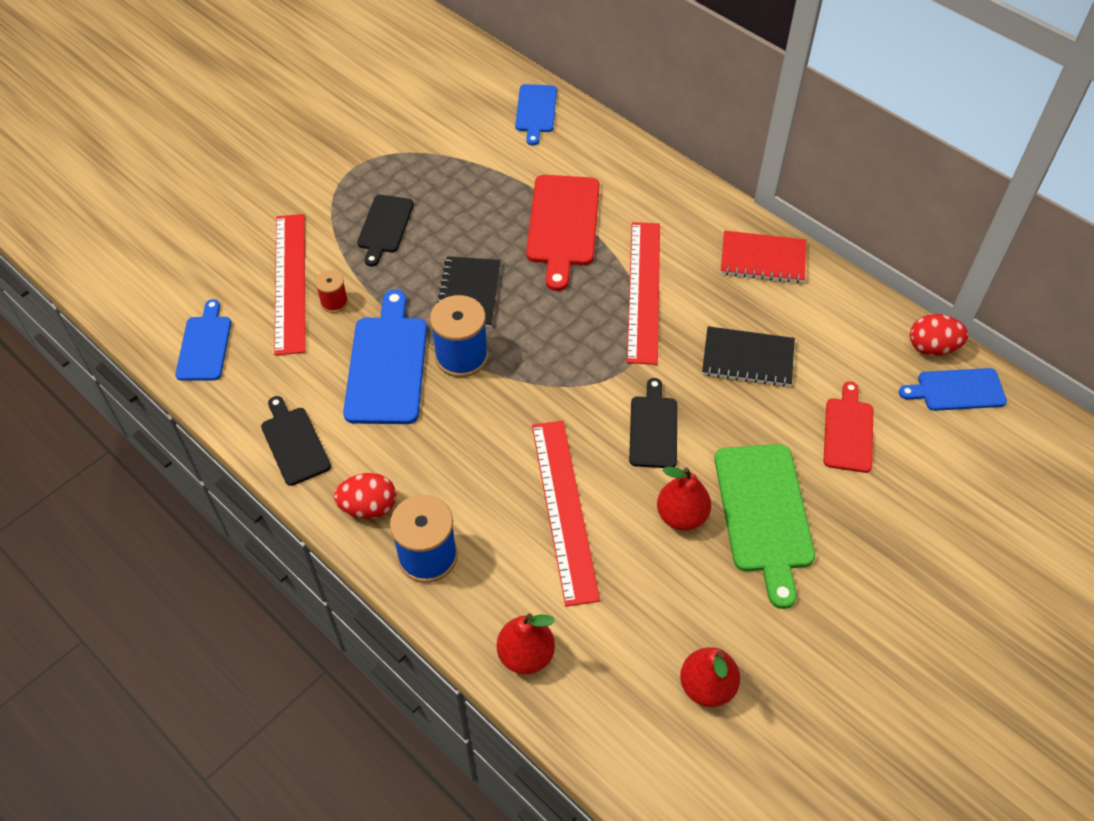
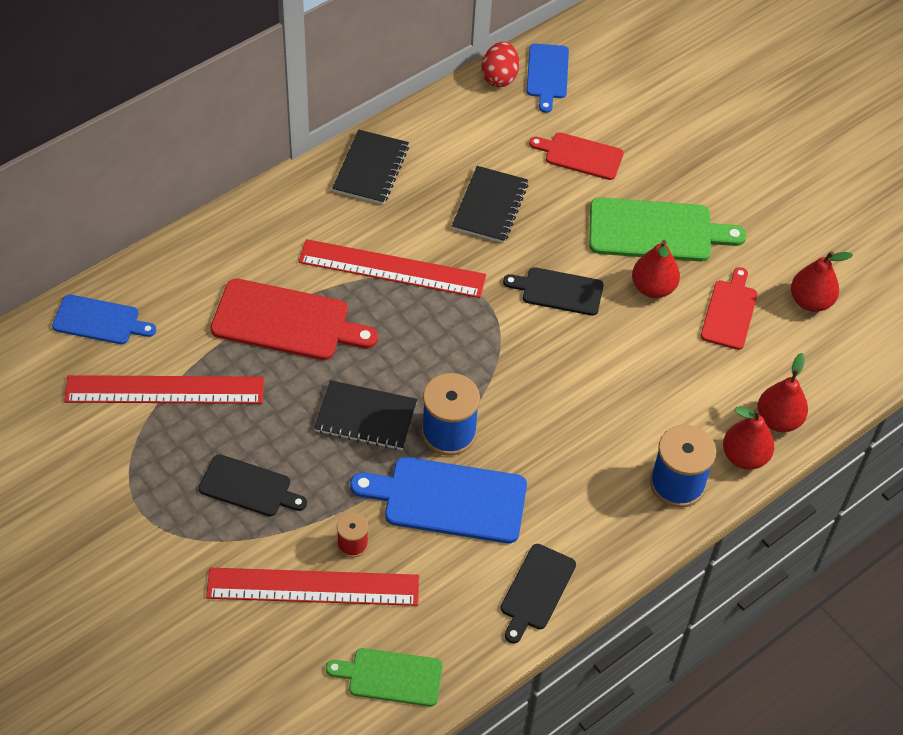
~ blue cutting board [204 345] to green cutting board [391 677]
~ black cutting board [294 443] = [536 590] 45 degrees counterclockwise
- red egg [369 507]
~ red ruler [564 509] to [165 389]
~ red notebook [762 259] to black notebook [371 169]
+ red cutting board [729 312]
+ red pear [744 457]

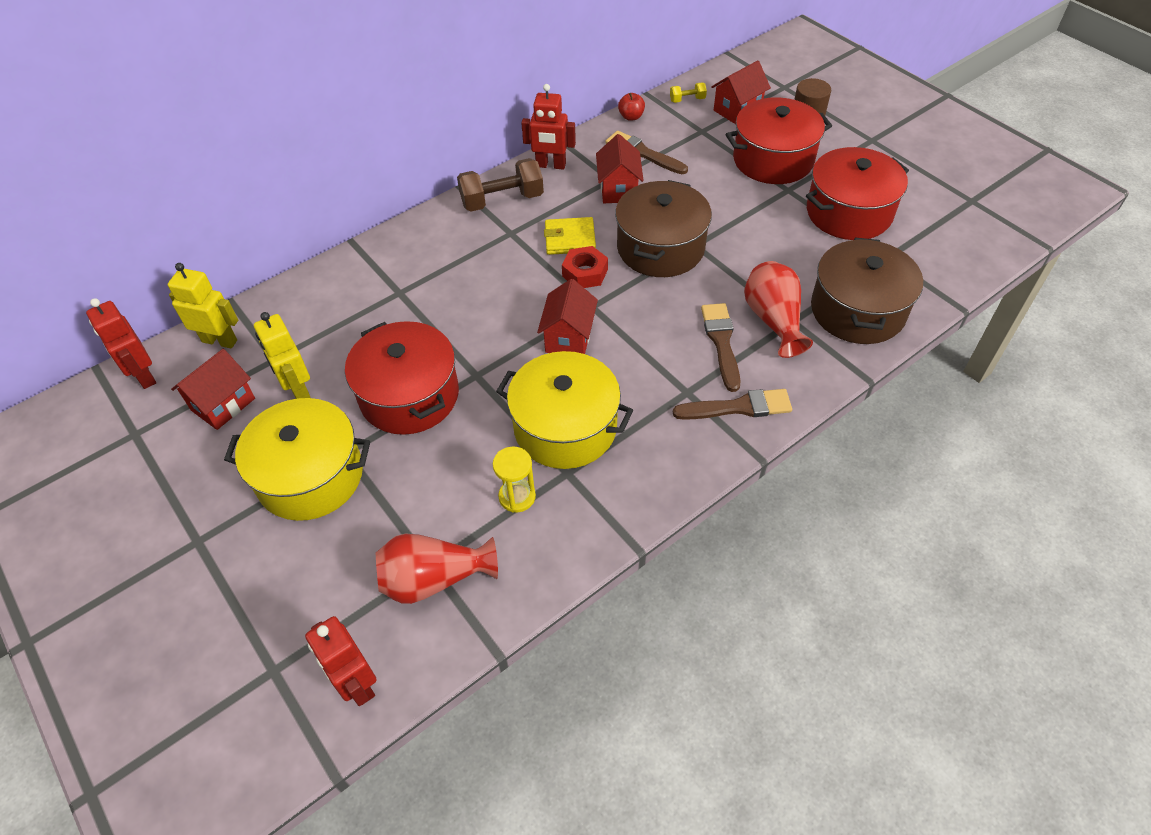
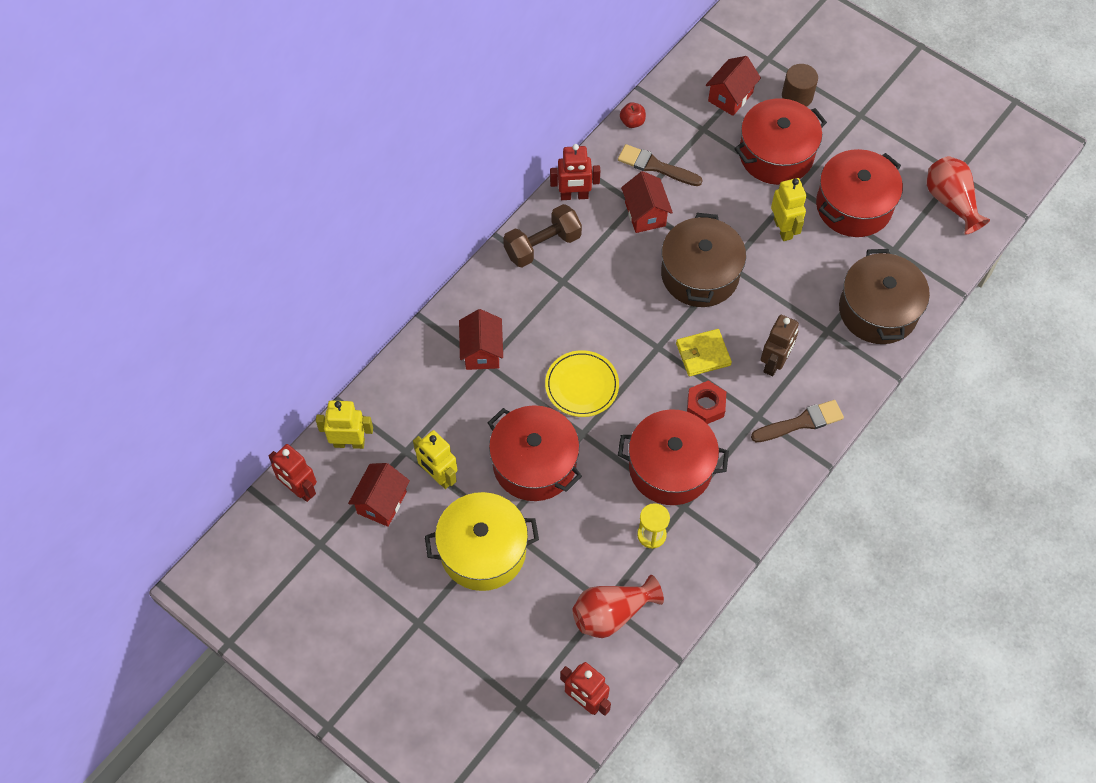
~ yellow pot [565 427] to red pot [670 467]
~ red house [568 337] to [482 351]
~ yellow wallet [570 239] to [703 354]
~ red nut [585 273] to [705 405]
- yellow dumbbell [687 100]
~ brown brush [721 342] to brown robot [774 363]
~ red vase [773 320] to [951 202]
+ yellow plate [582 385]
+ yellow robot [783 229]

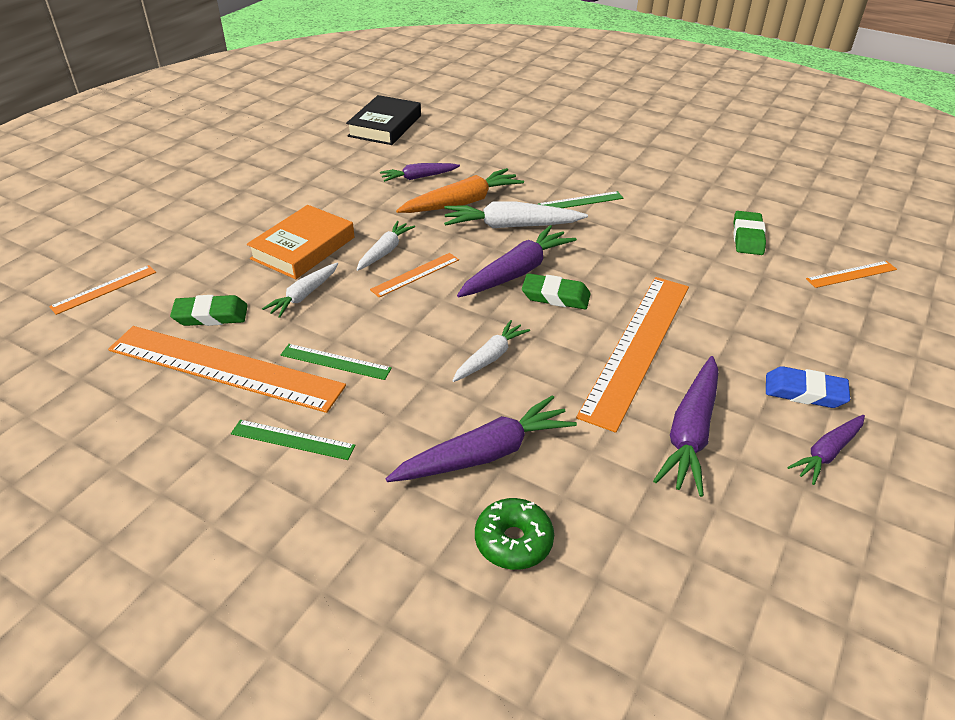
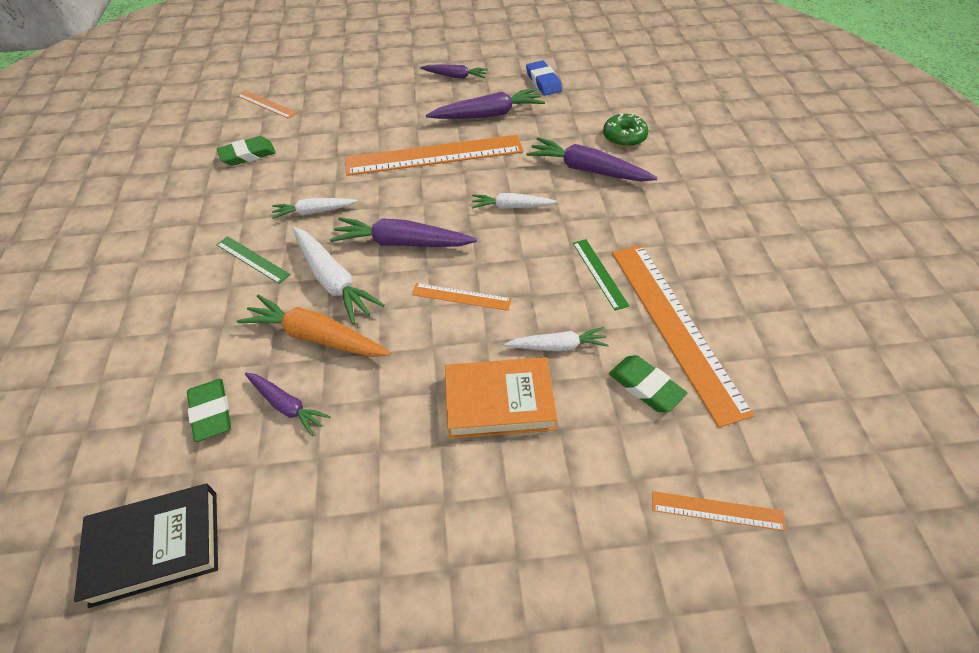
- green ruler [292 440]
~ white carrot [385 251] to [314 212]
~ green eraser [555 296] to [211 412]
~ blue eraser [804 392] to [543 82]

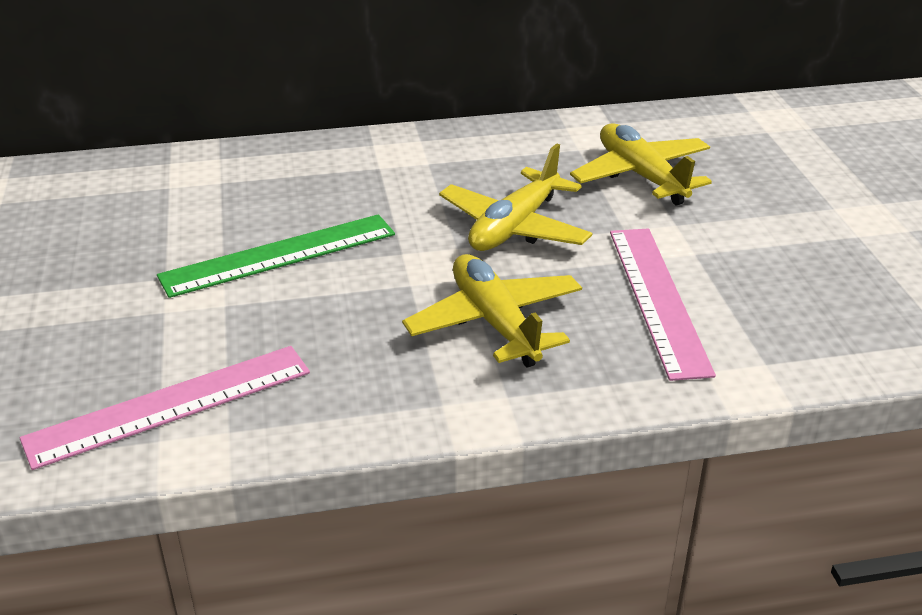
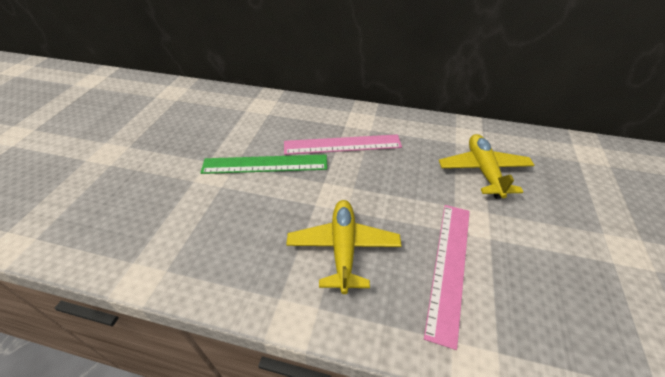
~ pink ruler [170 405] to [342 145]
- yellow plane [514 227]

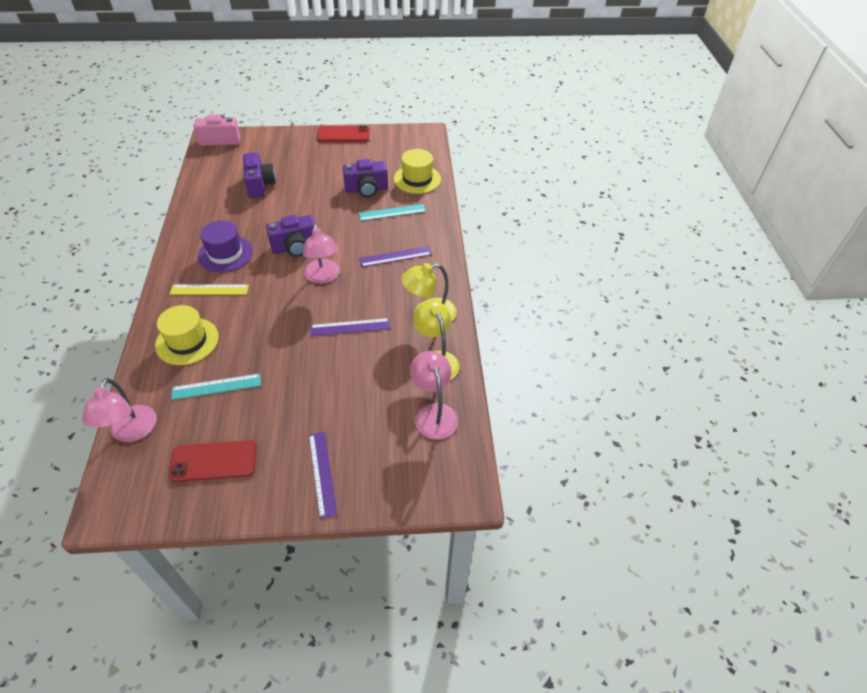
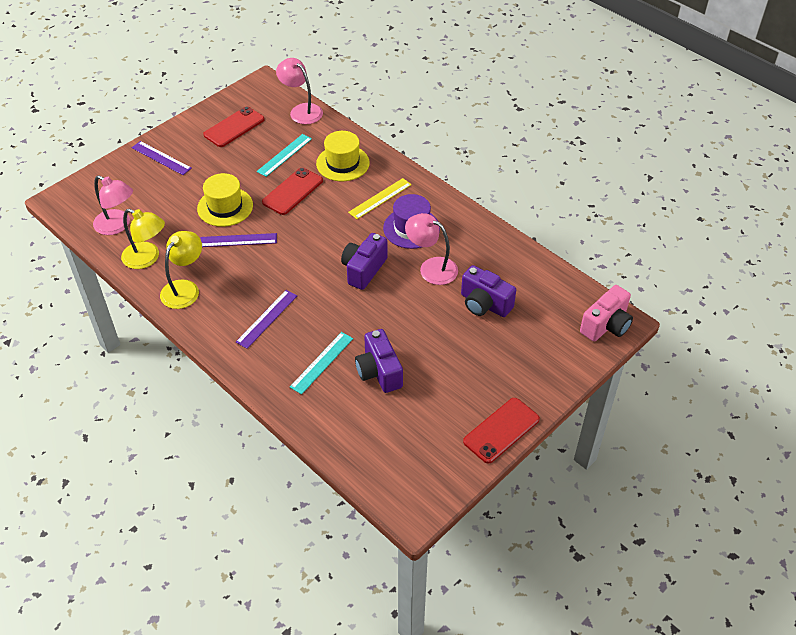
~ pink lamp [323 277] to [431 267]
~ purple ruler [350 327] = [238 240] 45 degrees clockwise
~ purple camera [366 189] = [379 372] 60 degrees counterclockwise
~ yellow hat [417 179] to [225 207]
+ red phone [293 191]

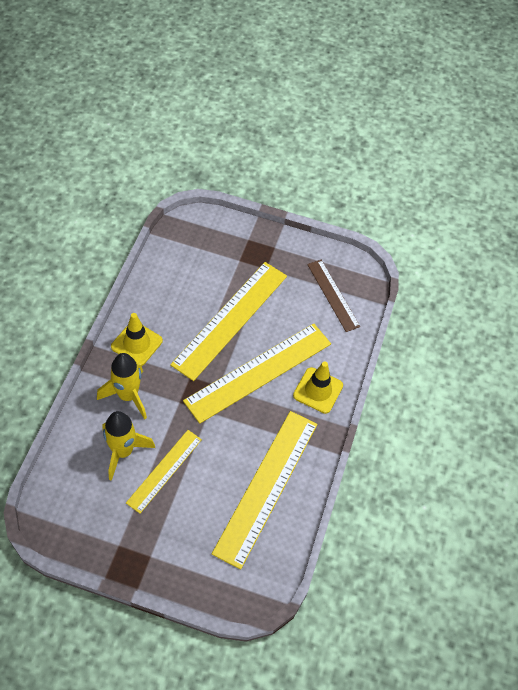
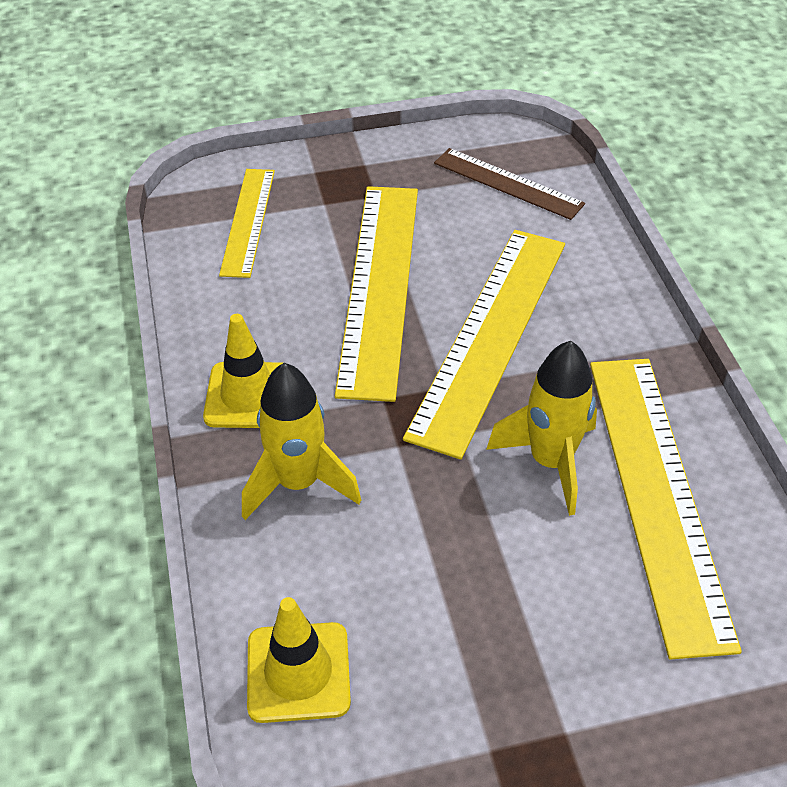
~ yellow rocket [123 451] to [550 462]
~ yellow ruler [164 471] to [248 221]
~ yellow traffic cone [318 390] to [298 672]

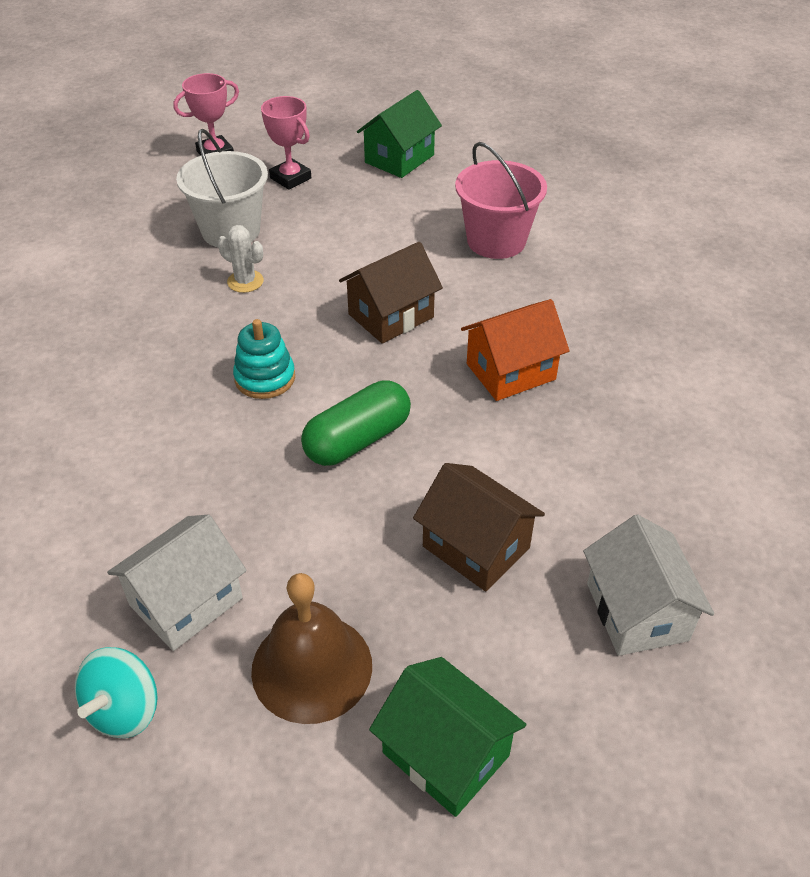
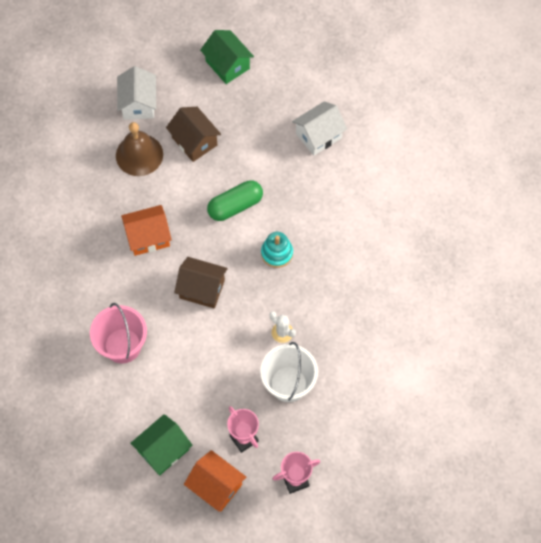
- turquoise spinning top [124 709]
~ brown bell [312 667] to [139 155]
~ brown house [391 316] = [202 289] 45 degrees clockwise
+ orange house [216 486]

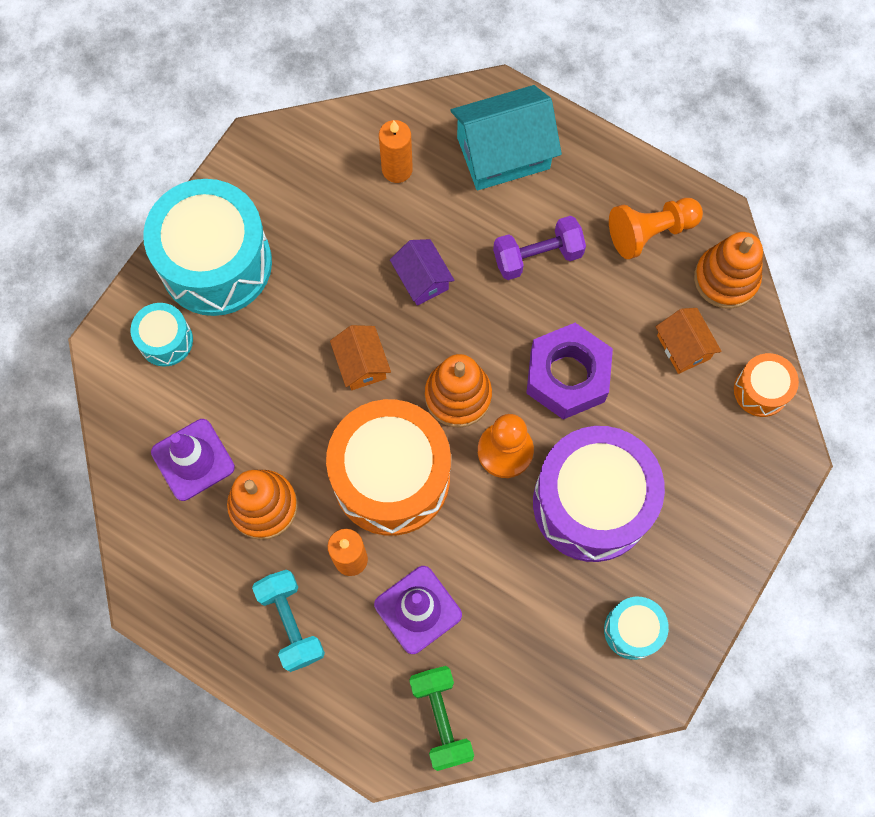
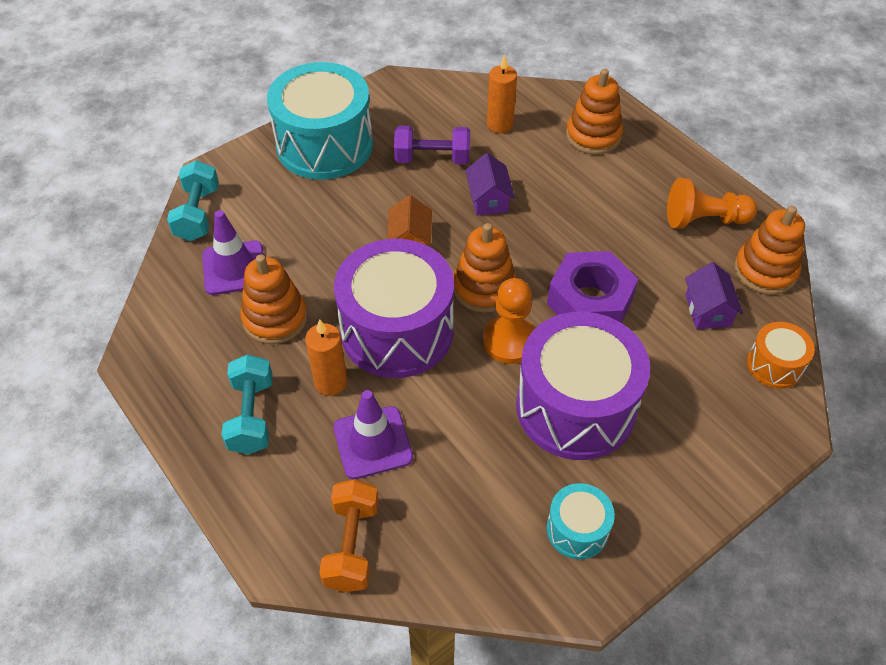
- turquoise drum [166 340]
~ orange drum [391 477] to purple drum [397 331]
~ green dumbbell [441 719] to orange dumbbell [352 545]
~ turquoise house [503 153] to orange stacking toy [593 136]
~ purple dumbbell [537 256] to [432 159]
~ orange house [683 347] to purple house [708 310]
+ turquoise dumbbell [198 214]

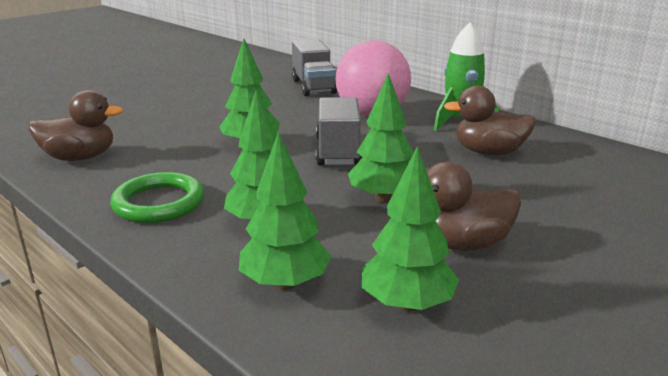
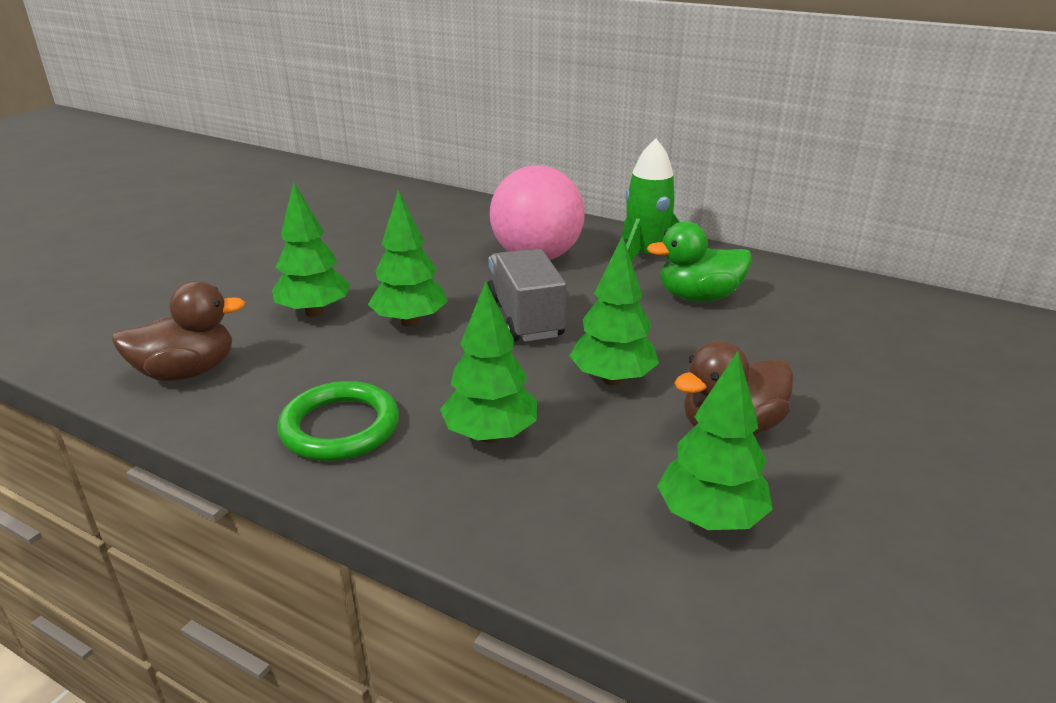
~ green tree [285 283] to [314 312]
- grey truck [313 86]
~ brown duck [489 152] to green duck [698 297]

